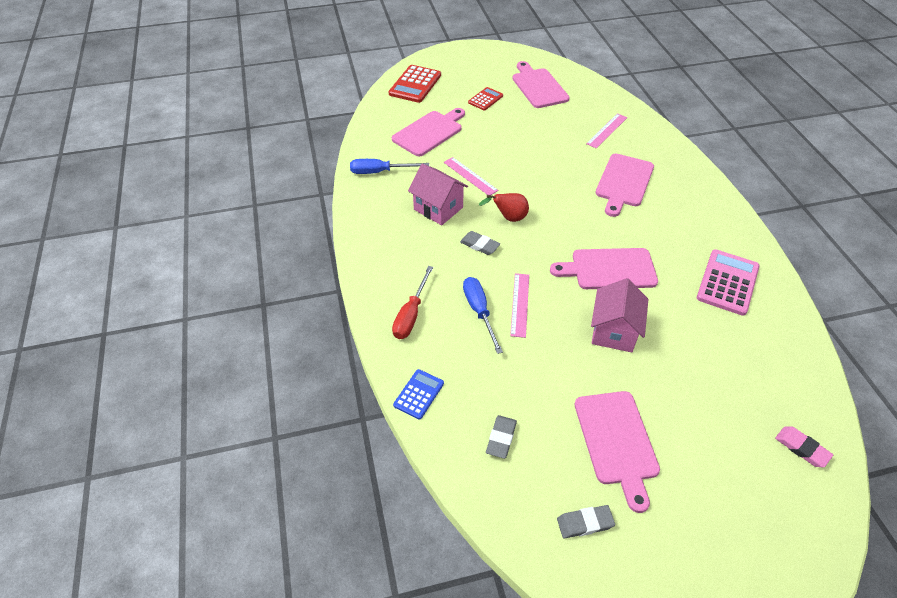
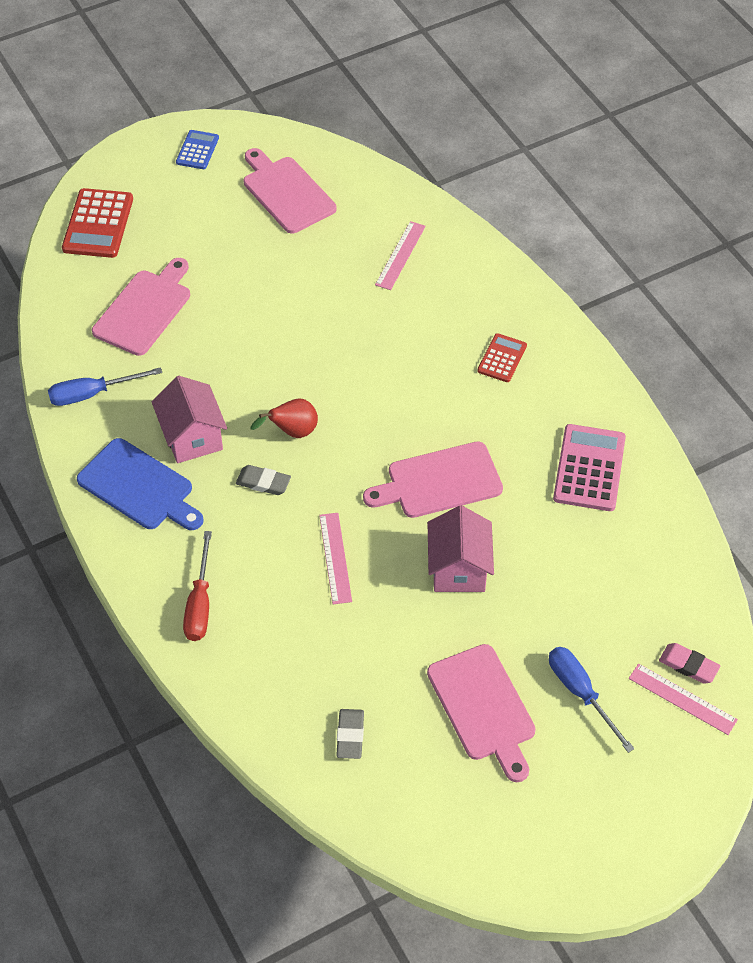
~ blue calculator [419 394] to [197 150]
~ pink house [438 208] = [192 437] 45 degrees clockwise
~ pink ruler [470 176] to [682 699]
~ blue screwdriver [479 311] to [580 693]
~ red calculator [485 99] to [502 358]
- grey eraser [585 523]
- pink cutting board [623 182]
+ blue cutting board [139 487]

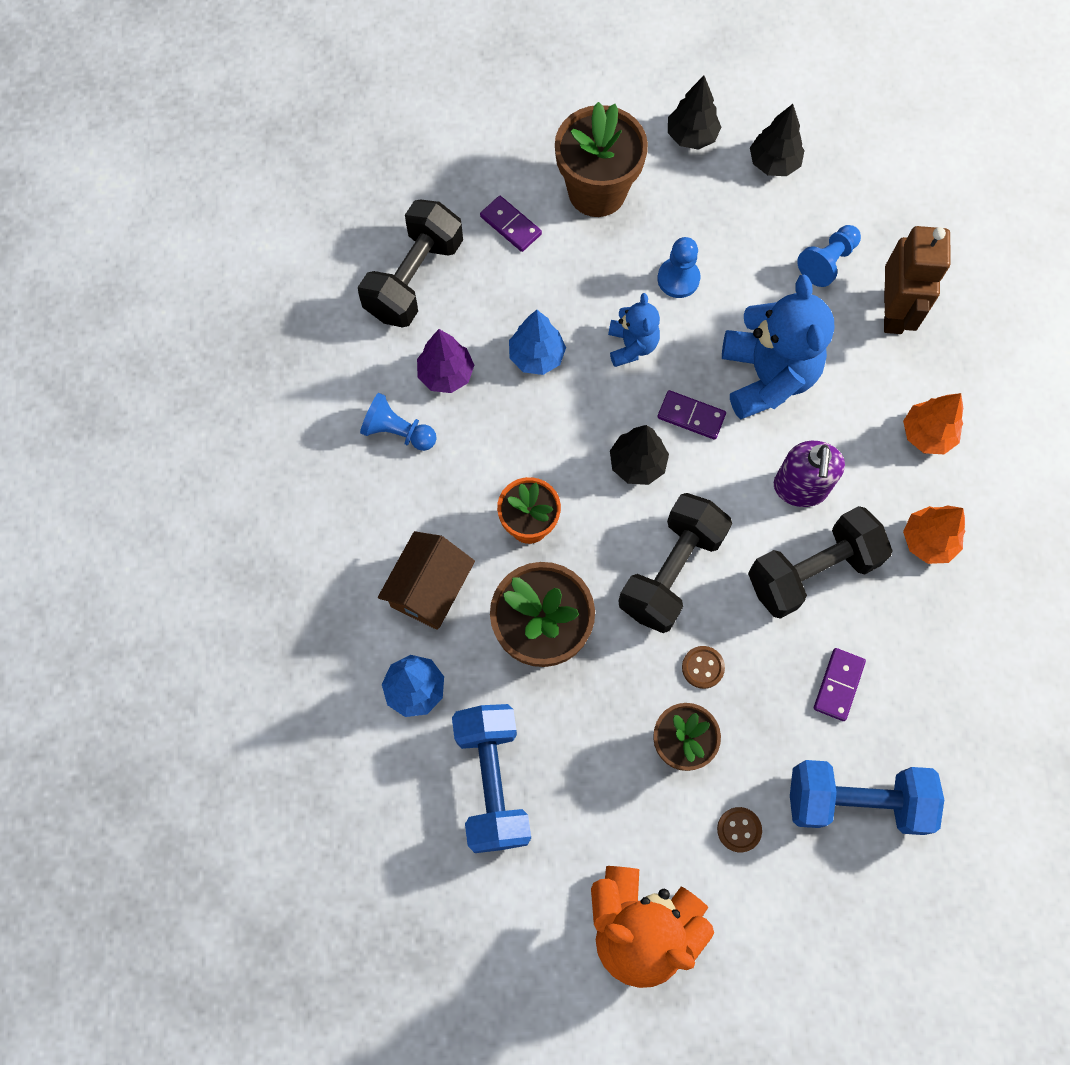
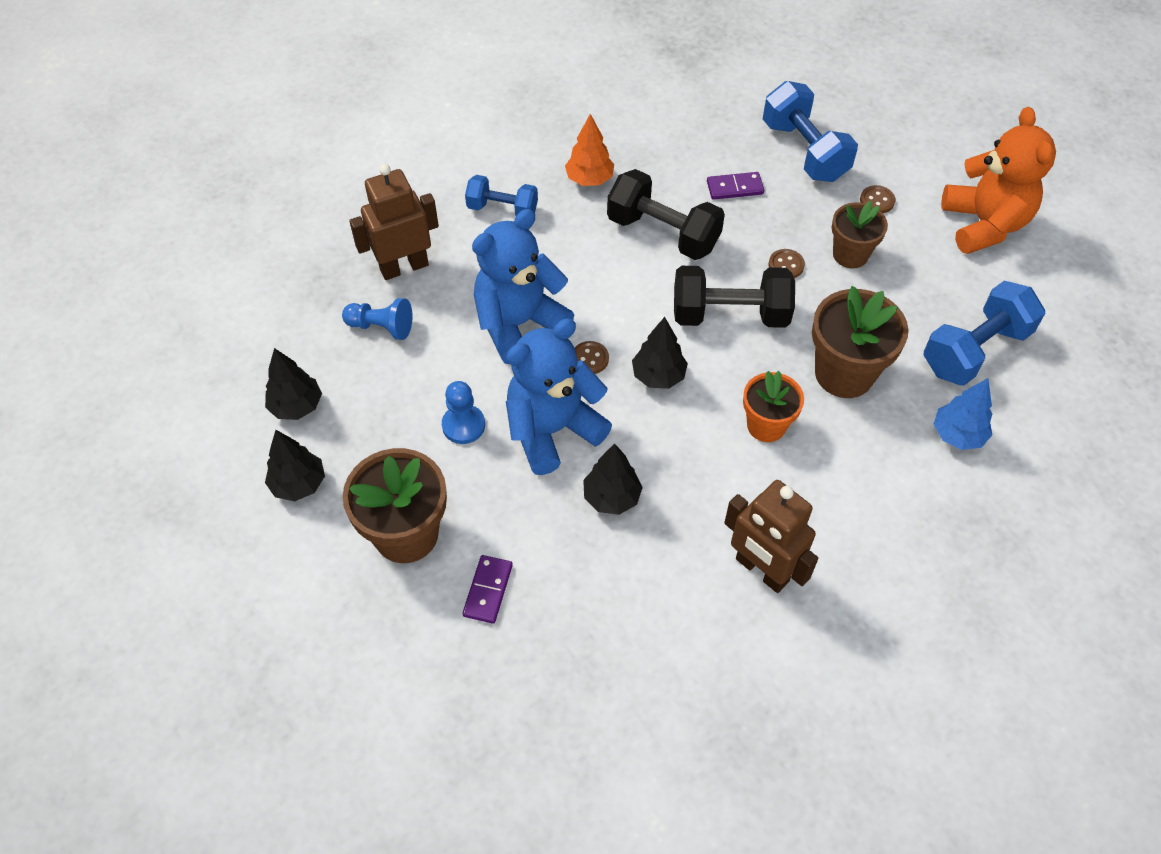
- black dumbbell [414 278]
~ blue pawn [398 431] to brown robot [761 570]
- brown house [429 589]
- purple tree [446 374]
~ blue tree [536 356] to black tree [611 497]
~ blue teddy bear [632 345] = [552 430] x1.86
~ purple domino [691 416] to brown button [590 359]
- purple soap dispenser [800 488]
~ orange tree [927 434] to blue dumbbell [502 209]

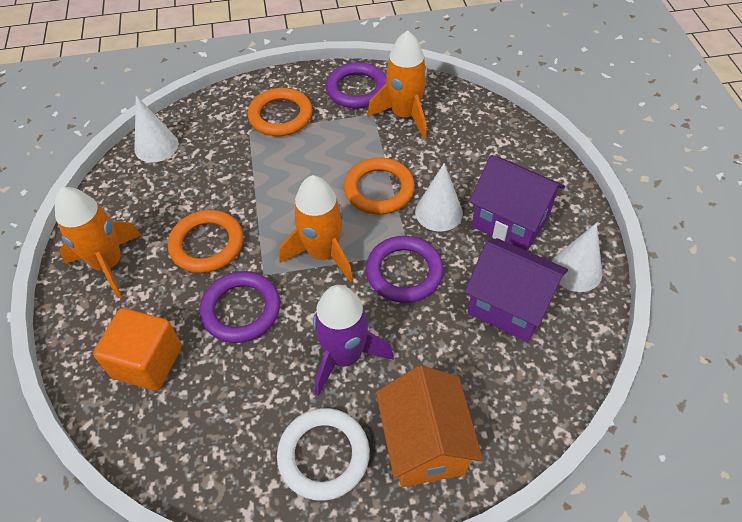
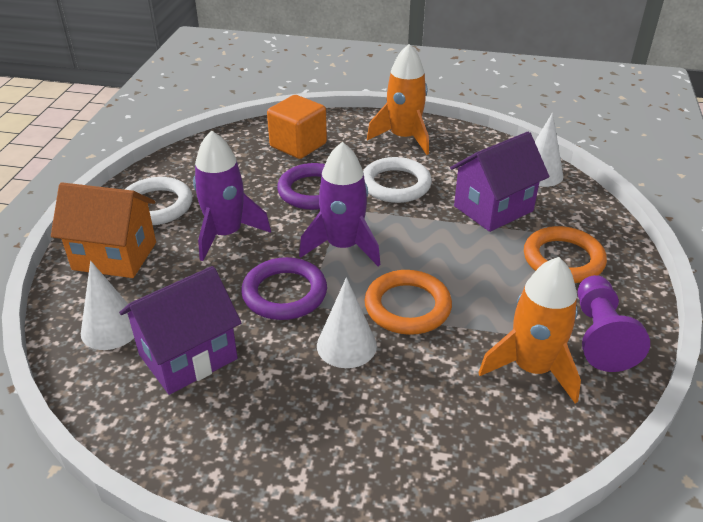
~ orange ring [207 244] to white ring [395 184]
~ orange rocket [322 253] to purple rocket [343 246]
~ purple ring [357 89] to purple pawn [600 336]
~ purple house [510 222] to [493 208]
~ white cone [576 270] to [111 328]

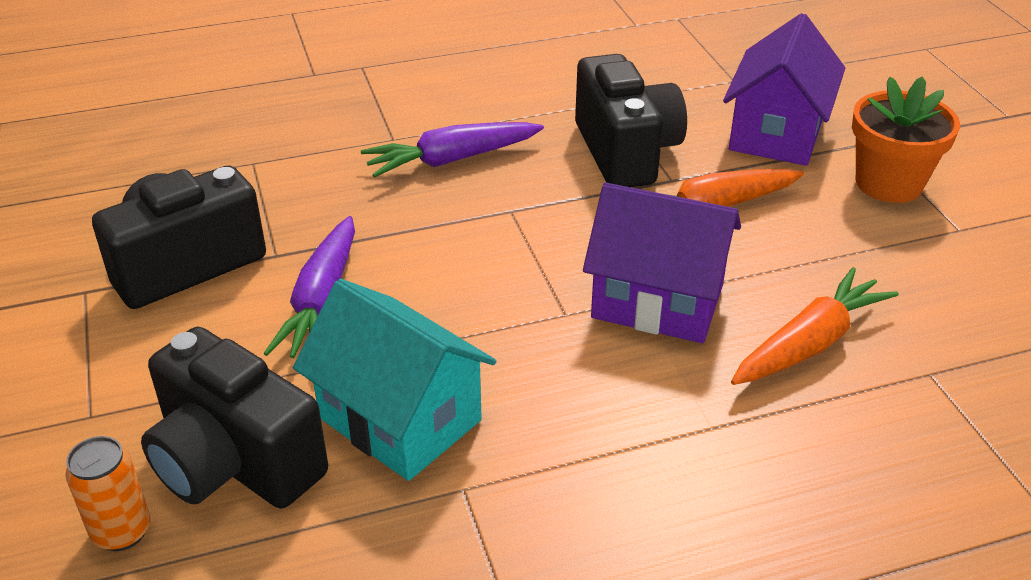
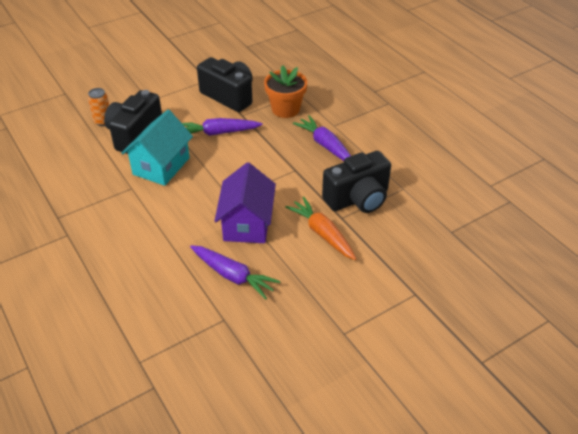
- purple house [776 134]
~ orange carrot [810 343] to purple carrot [233 276]
~ orange flower pot [888 183] to [285 109]

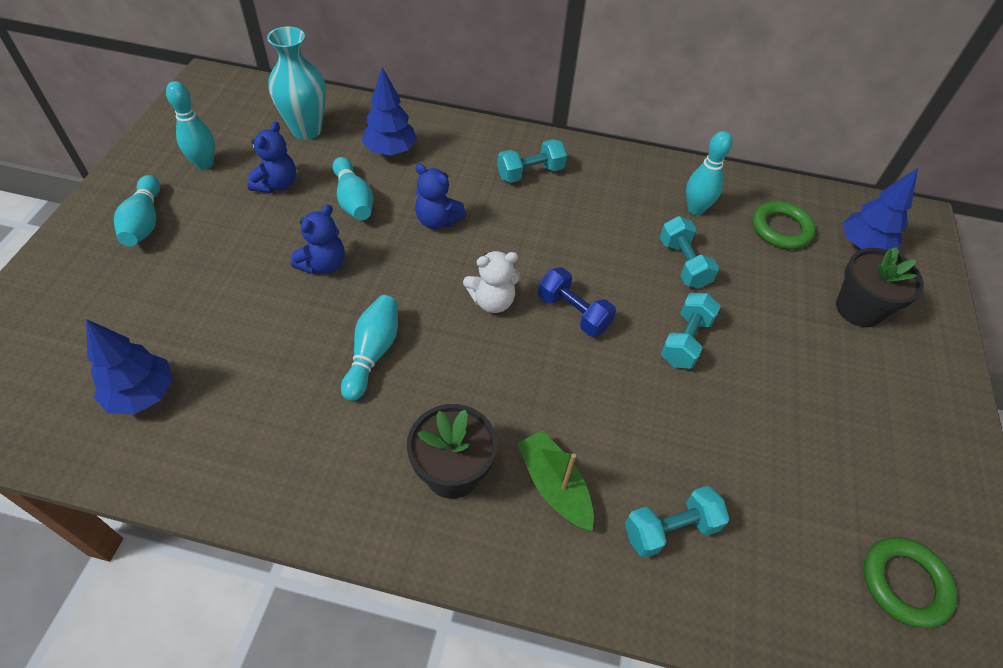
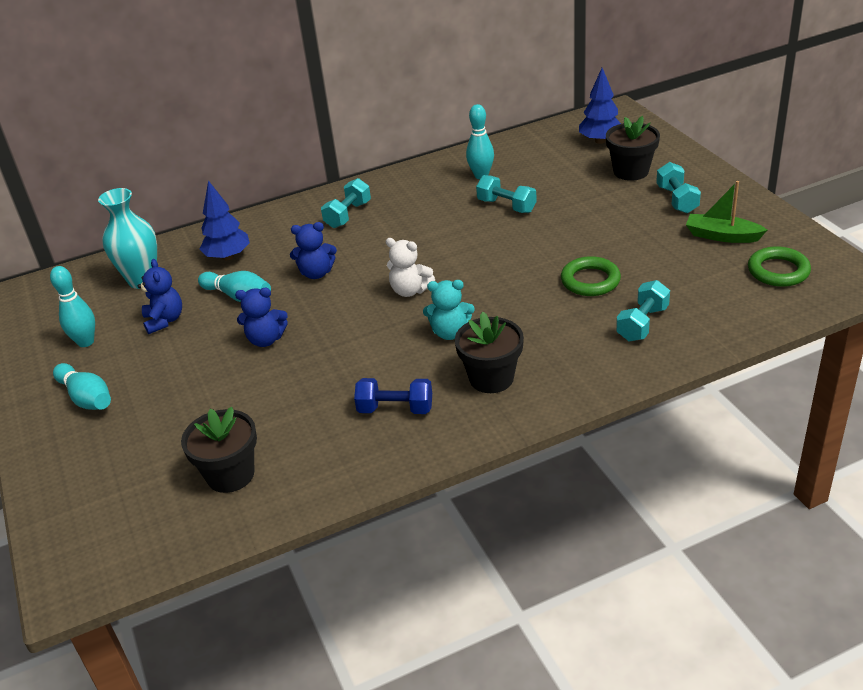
~ blue tree [142 394] to black flower pot [230 475]
~ blue teddy bear [323 264] = [266 339] 90 degrees clockwise
- turquoise bowling pin [373 353]
~ white teddy bear [492 301] = [410 290] 75 degrees clockwise
~ green boat [554 486] to [722 236]
~ blue dumbbell [573 312] to [395 409]
~ turquoise dumbbell [685 340] to [677 200]
~ green ring [781 229] to [590 281]
+ turquoise teddy bear [450 332]

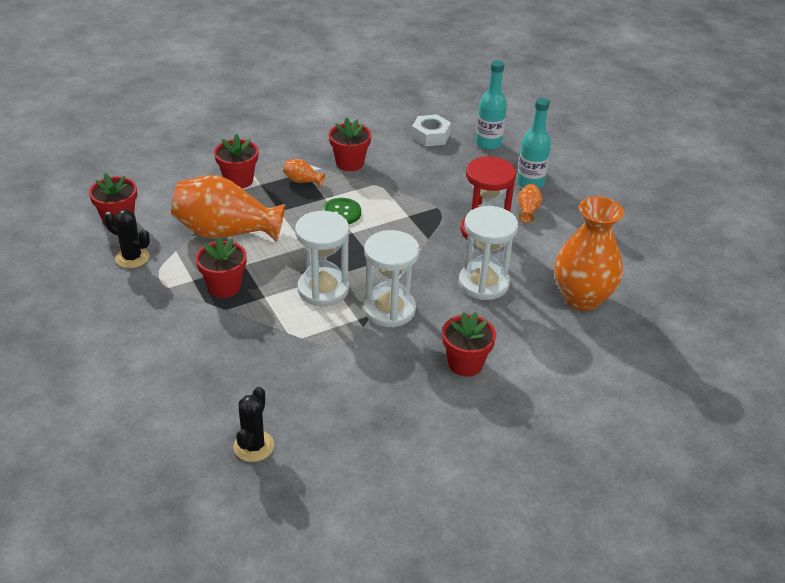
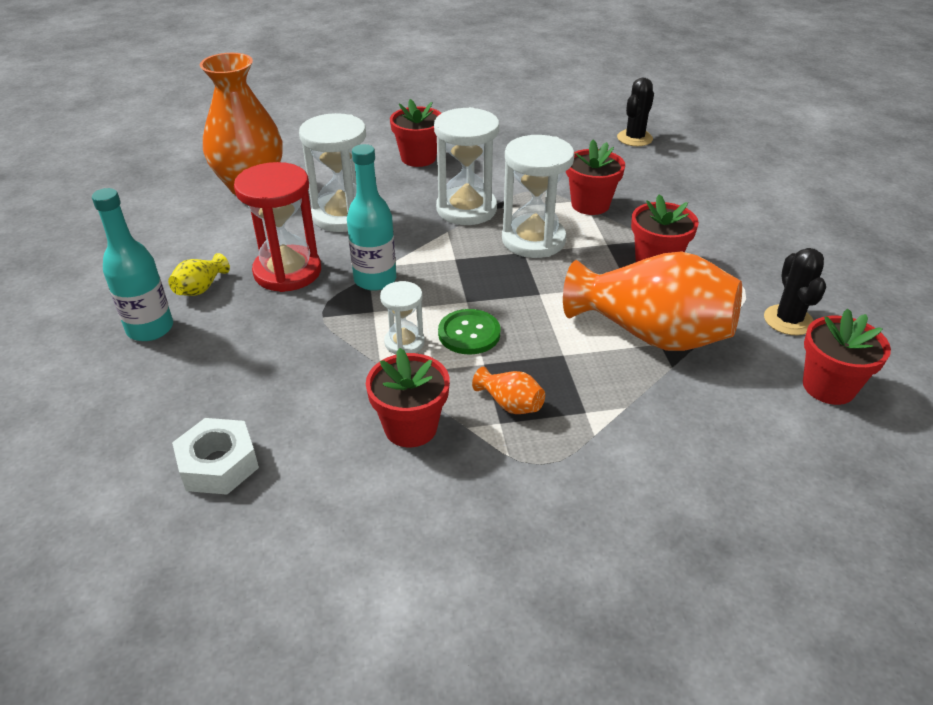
~ black cactus [132 258] = [788 320] 45 degrees clockwise
~ red flower pot [238 180] to [590 204]
~ turquoise bottle [488 143] to [375 280]
~ orange vase [528 210] to yellow vase [201 288]
+ white hourglass [404 342]

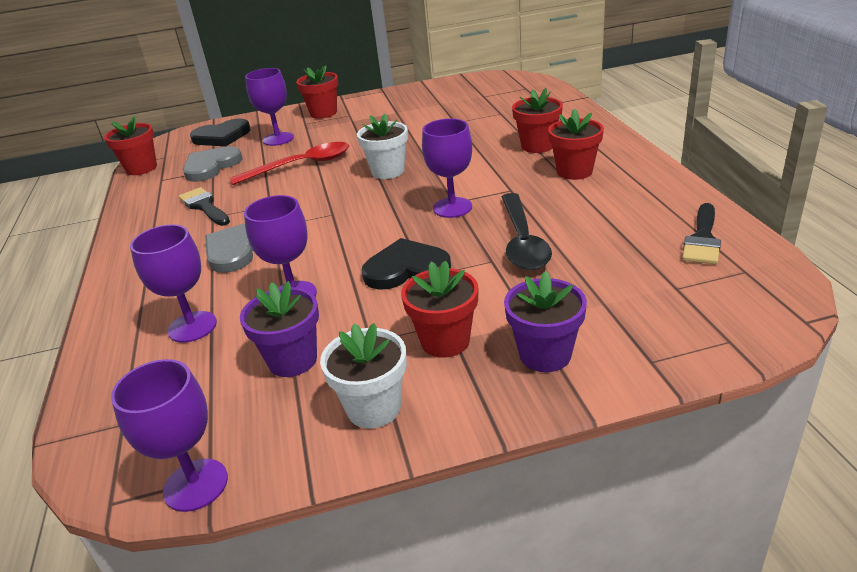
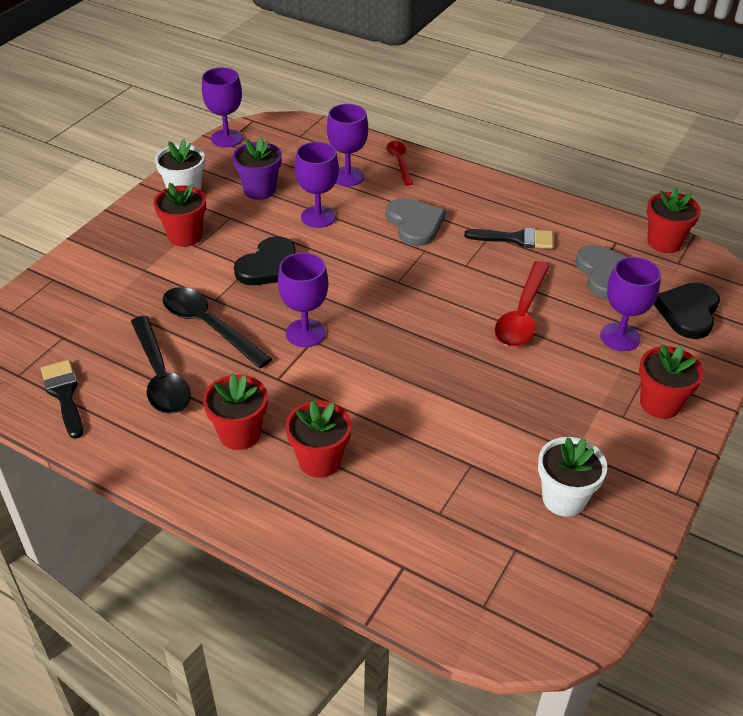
~ white flower pot [388 171] to [564 498]
- purple flower pot [545 355]
+ black spoon [160 376]
+ red spoon [399 162]

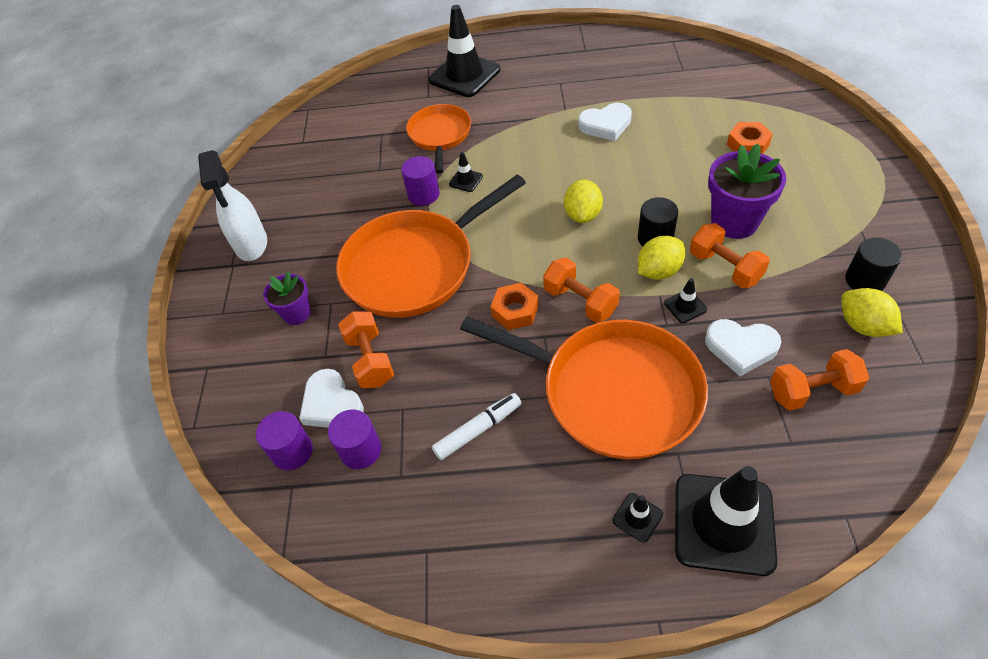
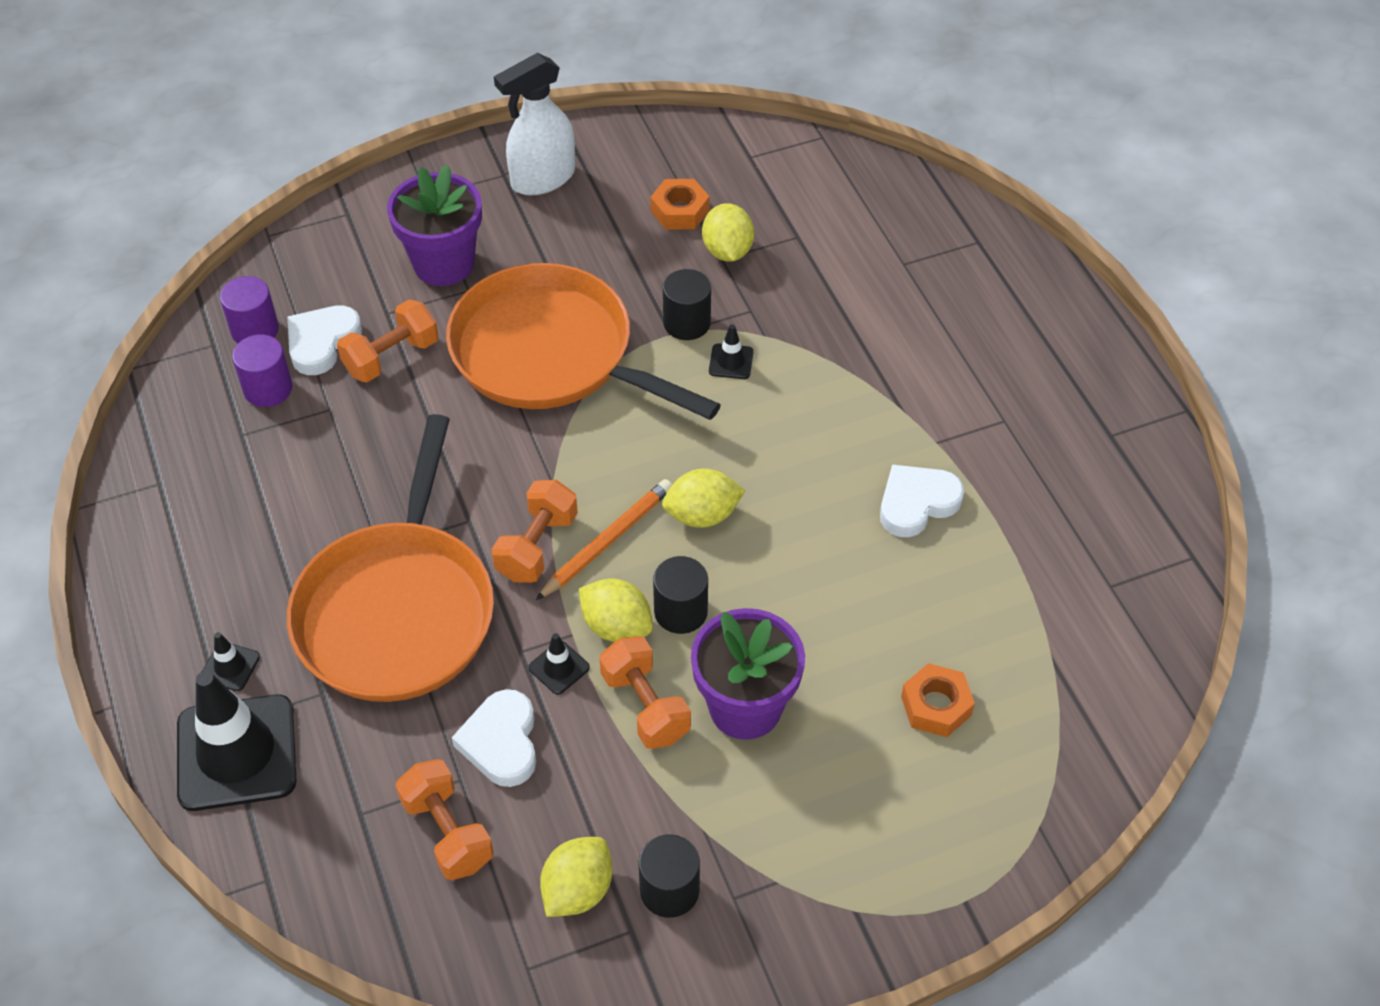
~ purple flower pot [296 313] = [443 264] x1.70
~ purple cylinder [423 194] to black cylinder [687 323]
- orange pan [440 135]
- black traffic cone [464 75]
- white marker [478 430]
~ orange nut [515 311] to [680 211]
~ white heart [605 125] = [916 503] 90 degrees clockwise
~ orange dumbbell [725 268] = [645 706] 60 degrees counterclockwise
+ orange pencil [607 541]
+ yellow lemon [727 251]

